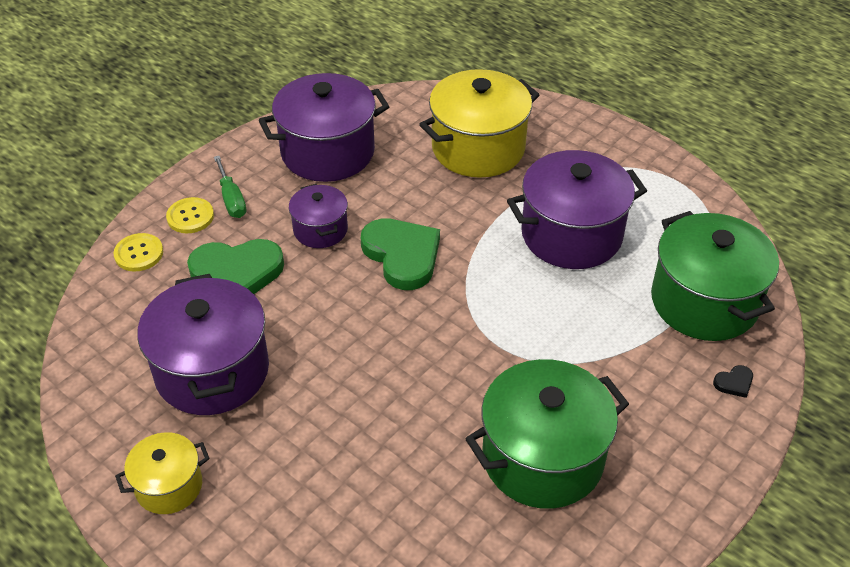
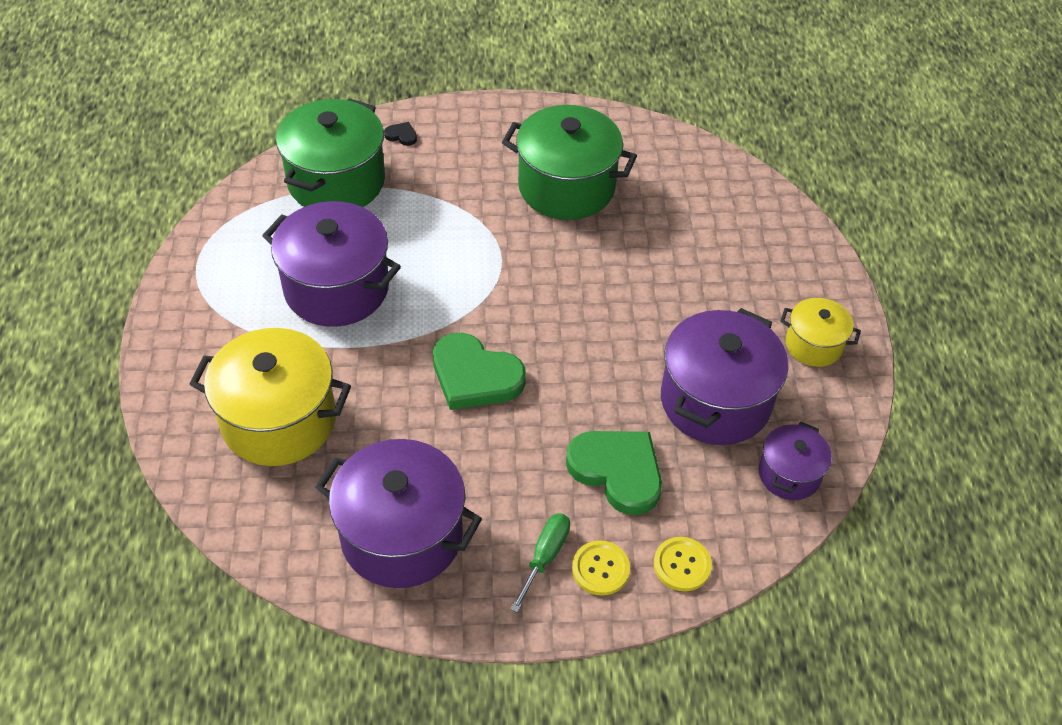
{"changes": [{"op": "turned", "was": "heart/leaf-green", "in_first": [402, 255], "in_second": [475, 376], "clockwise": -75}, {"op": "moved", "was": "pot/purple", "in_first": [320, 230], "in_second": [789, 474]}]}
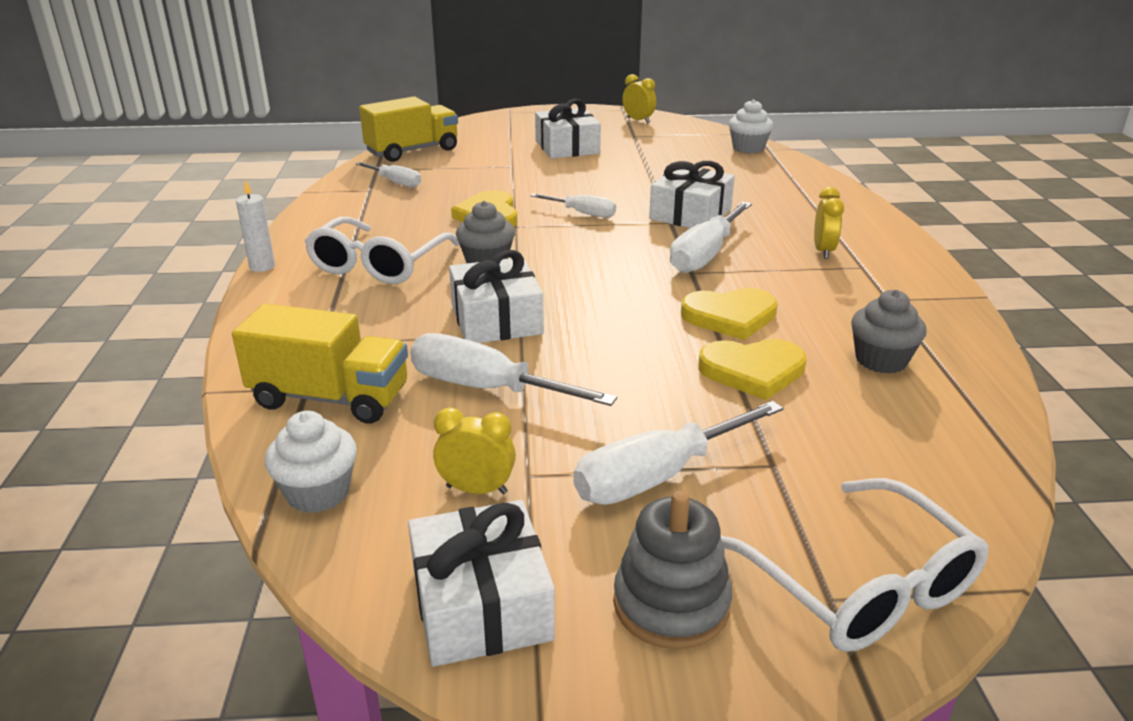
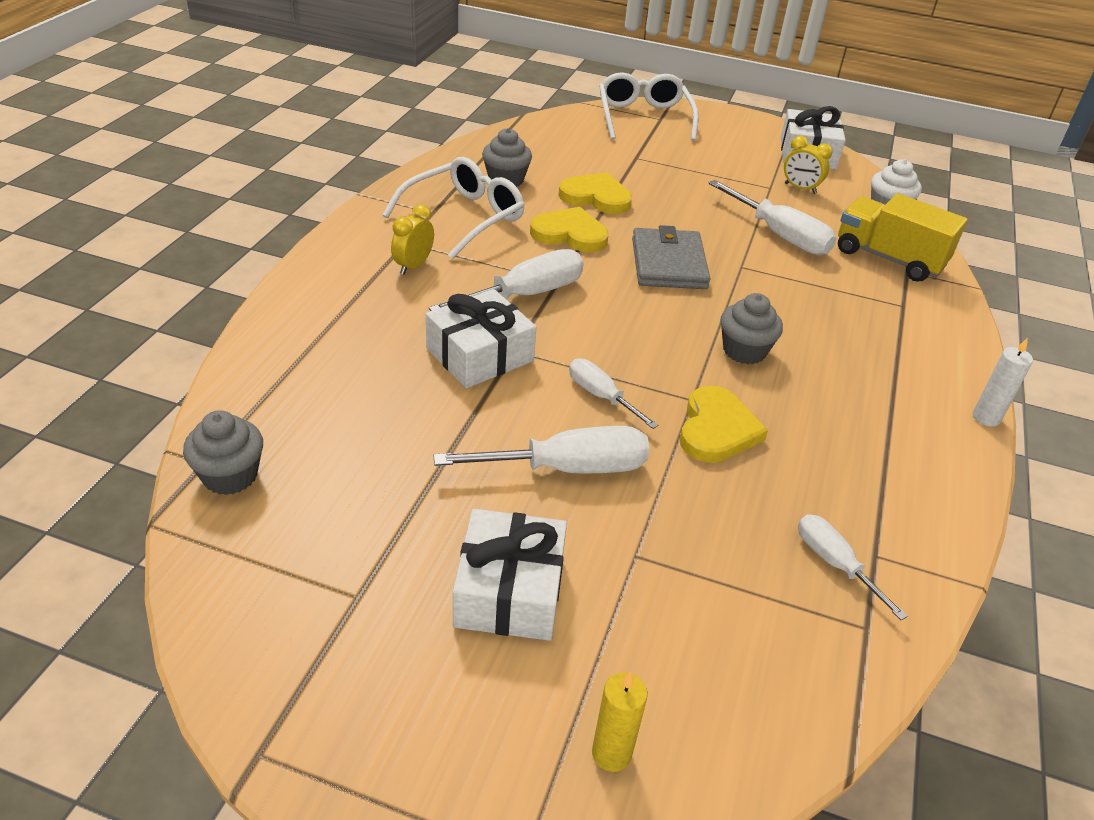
{"changes": [{"op": "recoloured", "was": "cupcake/white", "now": "cupcake/grey", "in_first": [748, 148], "in_second": [230, 476]}, {"op": "moved", "was": "glasses/white", "in_first": [379, 264], "in_second": [464, 217]}, {"op": "moved", "was": "screwdriver/white", "in_first": [657, 476], "in_second": [568, 468]}, {"op": "added", "now": "wax candle/golden", "in_second": [611, 753]}, {"op": "added", "now": "card wallet/grey", "in_second": [669, 263]}, {"op": "removed", "was": "truck/golden", "in_first": [412, 151]}, {"op": "removed", "was": "wrapped gift/white", "in_first": [496, 319]}, {"op": "removed", "was": "ring stacker/grey", "in_first": [671, 604]}, {"op": "removed", "was": "bedside clock/golden", "in_first": [638, 120]}]}
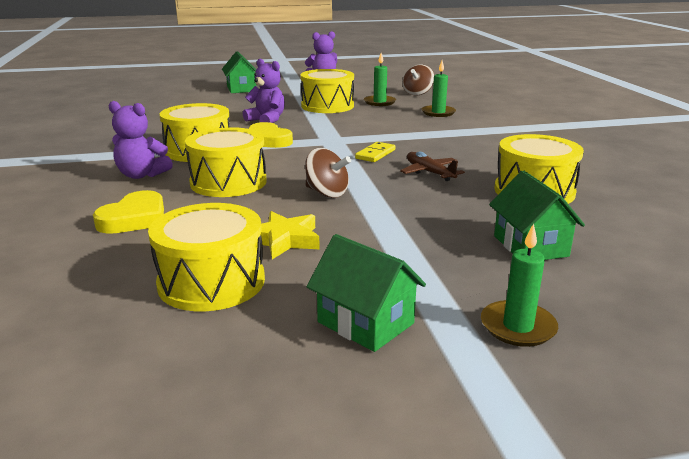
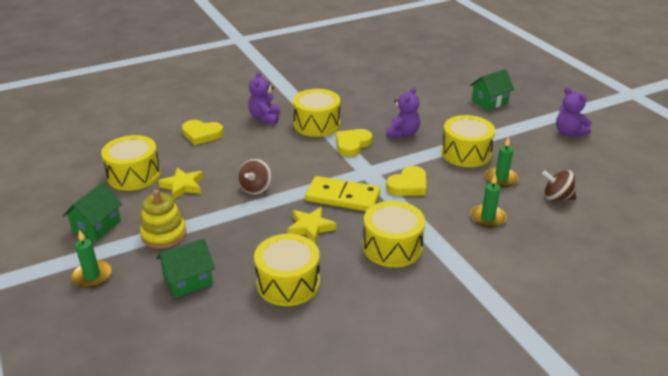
{"changes": [{"op": "added", "now": "ring stacker/golden", "in_second": [164, 234]}, {"op": "replaced", "was": "aeroplane/brown", "now": "five-pointed star/golden", "in_first": [429, 173], "in_second": [310, 227]}, {"op": "resized", "was": "domino/golden", "in_first": [375, 154], "in_second": [342, 197], "ratio": 1.91}, {"op": "moved", "was": "toy drum/golden", "in_first": [228, 182], "in_second": [392, 247]}, {"op": "added", "now": "heart/golden", "in_second": [408, 185]}]}
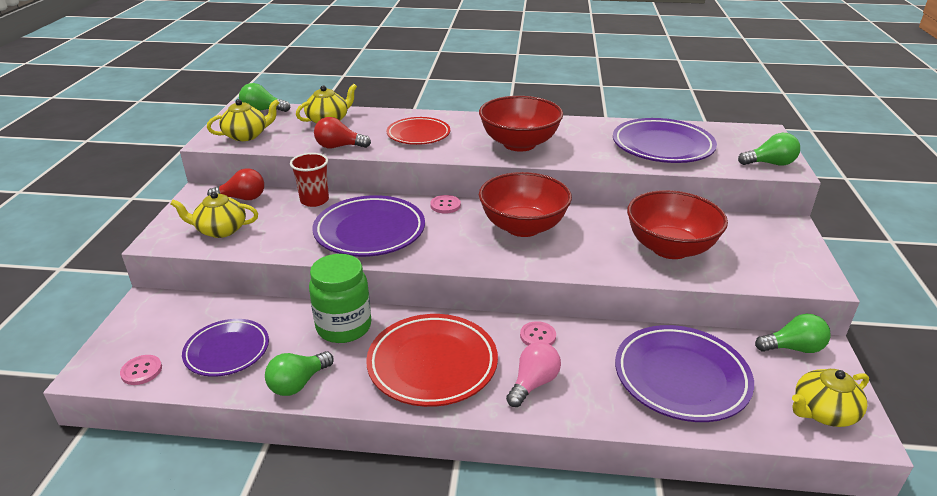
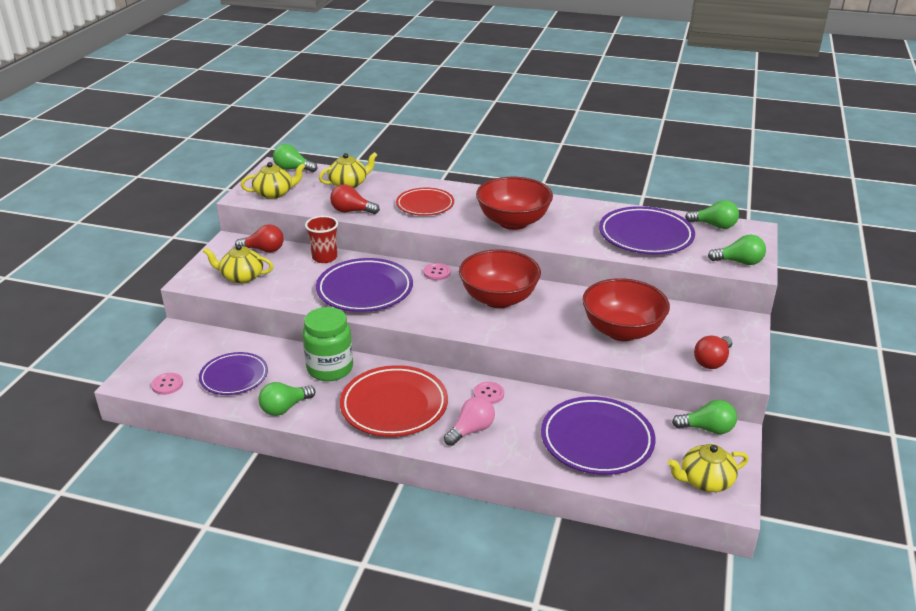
{"changes": [{"op": "added", "now": "light bulb/leaf-green", "in_second": [714, 225]}, {"op": "added", "now": "light bulb/scarlet", "in_second": [712, 361]}]}
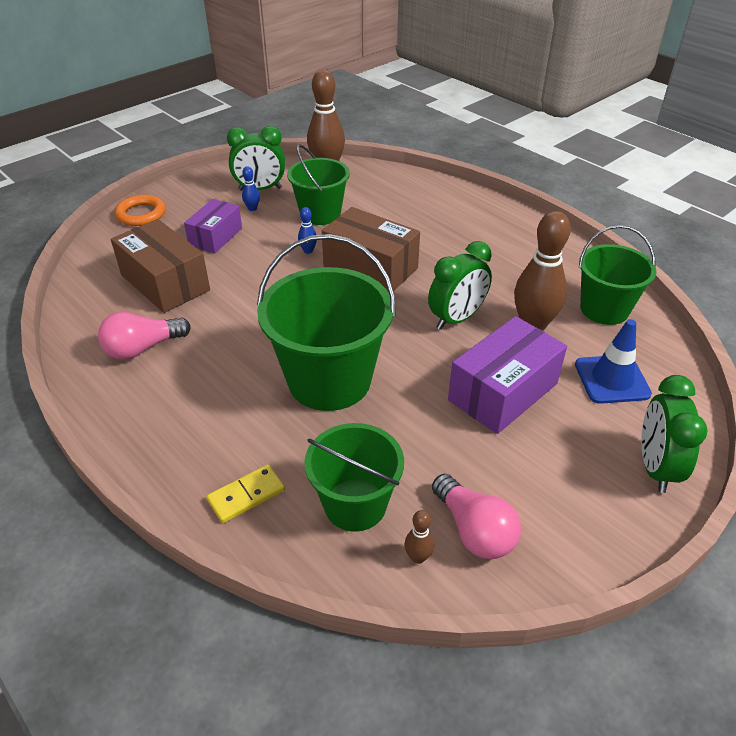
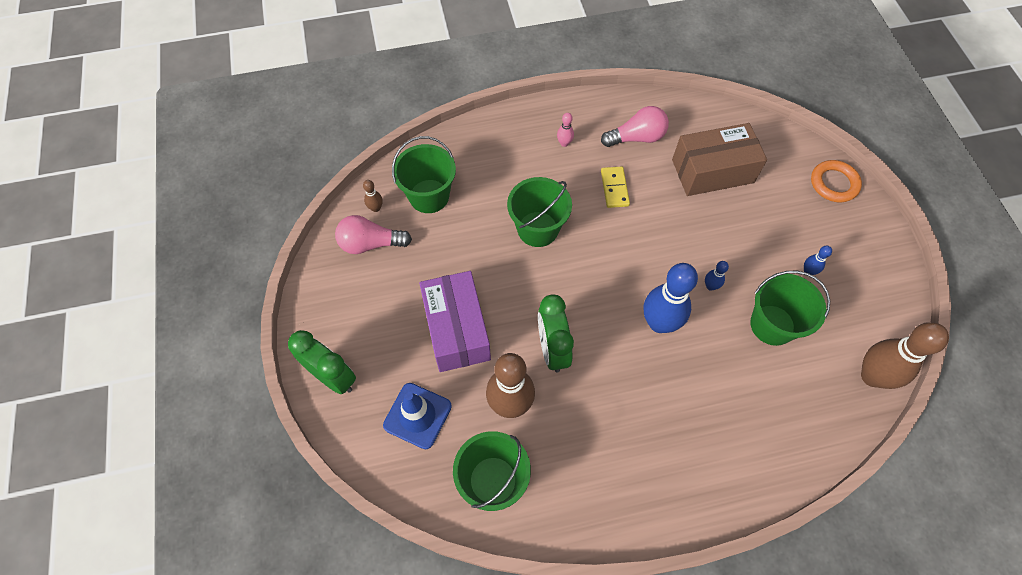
{"changes": [{"op": "resized", "was": "sand bucket/leaf-green", "in_first": [329, 380], "in_second": [537, 229], "ratio": 0.64}, {"op": "added", "now": "tenpin/pink", "in_second": [564, 143]}, {"op": "turned", "was": "light bulb/pink", "in_first": [143, 348], "in_second": [636, 138], "clockwise": 75}, {"op": "moved", "was": "domino/golden", "in_first": [246, 495], "in_second": [614, 188]}, {"op": "replaced", "was": "parcel/brown", "now": "tenpin/blue", "in_first": [370, 267], "in_second": [659, 323]}, {"op": "removed", "was": "parcel/purple", "in_first": [216, 237]}, {"op": "removed", "was": "bedside clock/leaf-green", "in_first": [260, 189]}]}
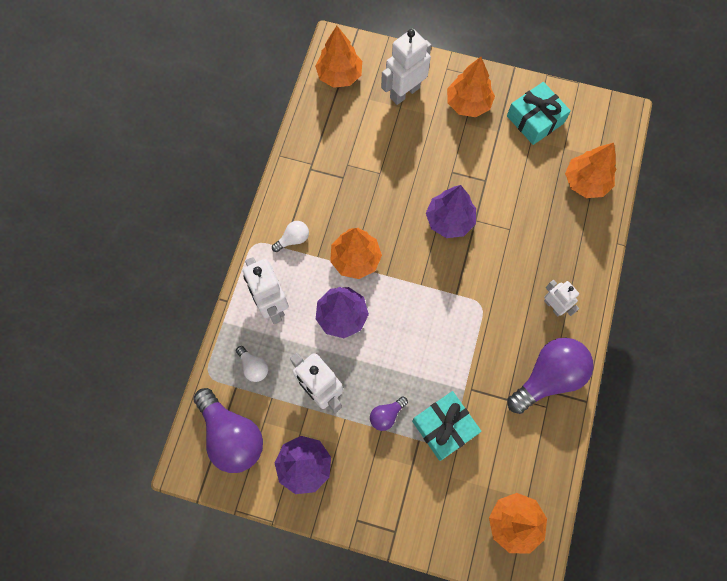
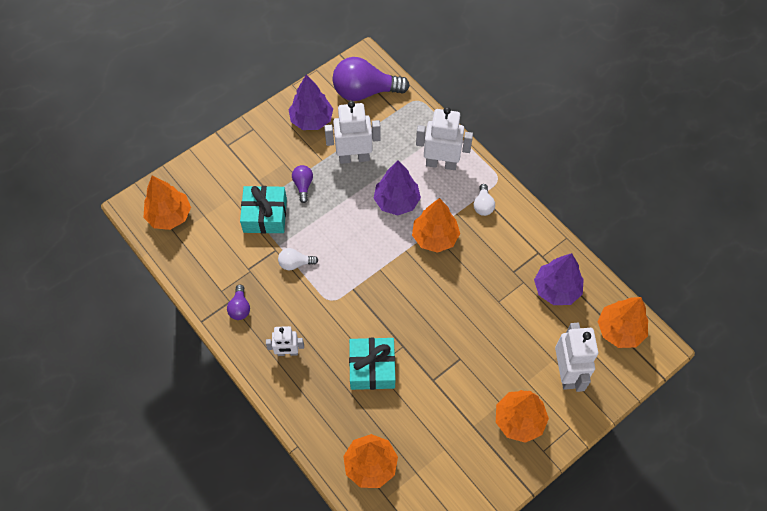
{"changes": [{"op": "resized", "was": "light bulb/purple", "in_first": [548, 377], "in_second": [240, 308], "ratio": 0.47}, {"op": "moved", "was": "light bulb/white", "in_first": [253, 367], "in_second": [295, 263]}, {"op": "moved", "was": "wrapped gift/aqua", "in_first": [535, 119], "in_second": [372, 368]}, {"op": "moved", "was": "fir tree/purple", "in_first": [449, 220], "in_second": [556, 289]}]}
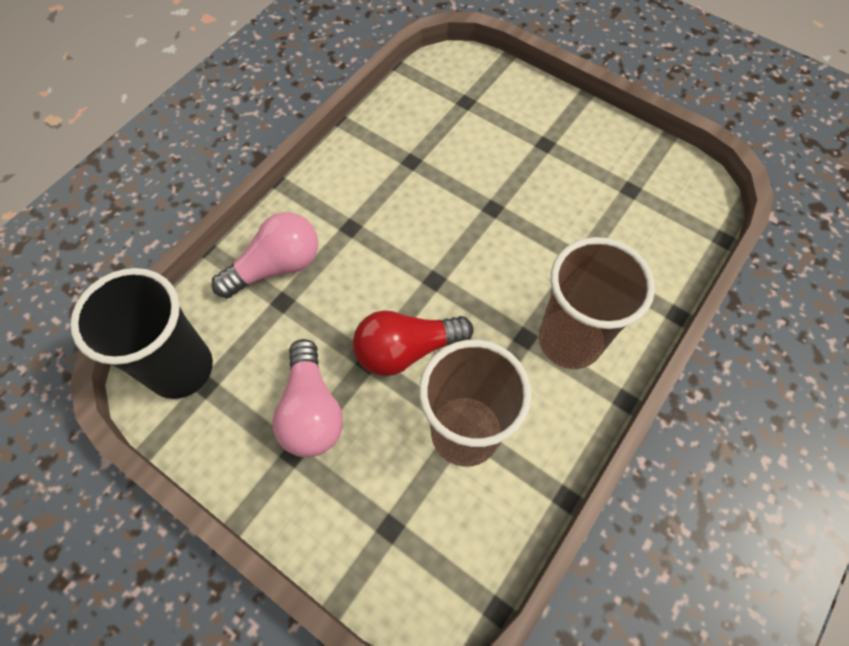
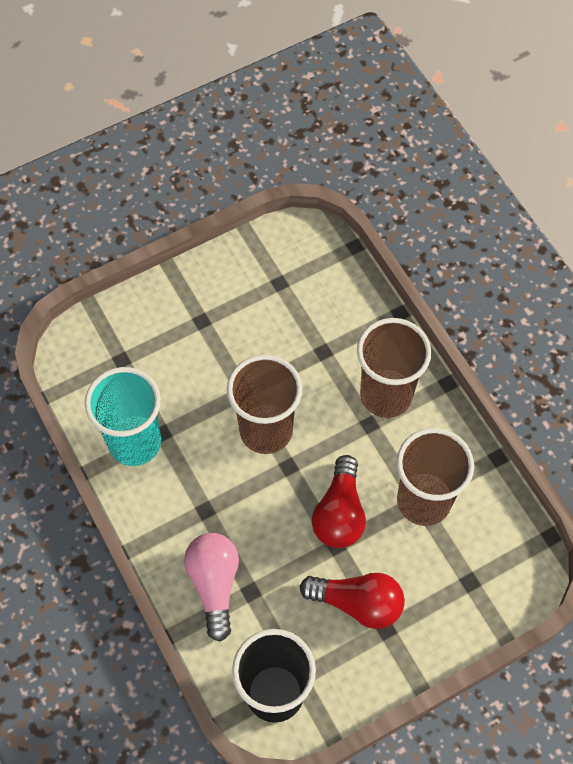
{"changes": [{"op": "added", "now": "cup/aqua", "in_second": [134, 442]}, {"op": "added", "now": "cup/brown", "in_second": [266, 430]}, {"op": "recoloured", "was": "light bulb/pink", "now": "light bulb/scarlet", "in_first": [311, 410], "in_second": [358, 603]}]}
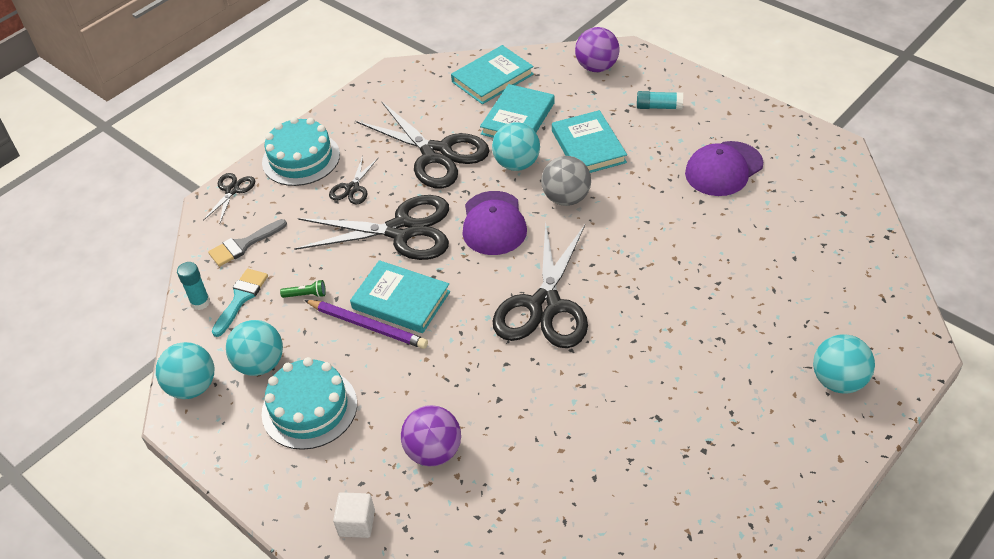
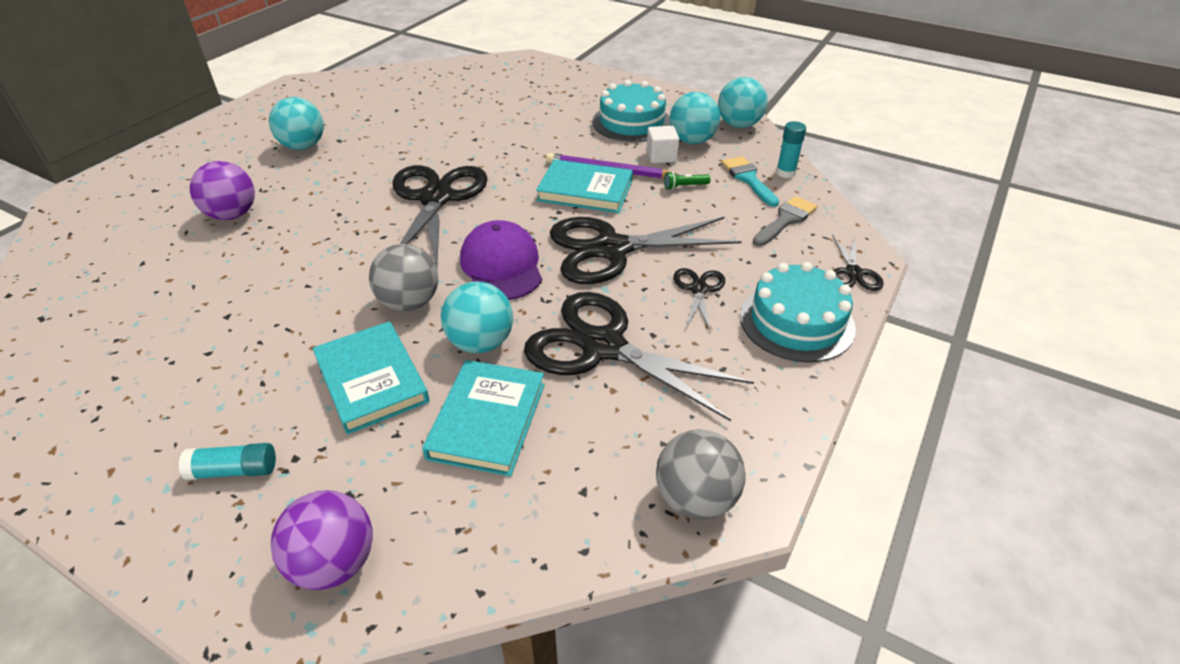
{"changes": [{"op": "moved", "was": "play ball/purple", "in_first": [434, 451], "in_second": [232, 215]}, {"op": "moved", "was": "play ball/aqua", "in_first": [838, 381], "in_second": [303, 146]}, {"op": "moved", "was": "cube/white", "in_first": [357, 523], "in_second": [661, 156]}, {"op": "added", "now": "play ball/grey", "in_second": [695, 498]}, {"op": "turned", "was": "paint brush/aqua", "in_first": [241, 298], "in_second": [748, 179], "clockwise": 150}, {"op": "removed", "was": "book/aqua", "in_first": [492, 78]}, {"op": "removed", "was": "cap/purple", "in_first": [723, 169]}]}
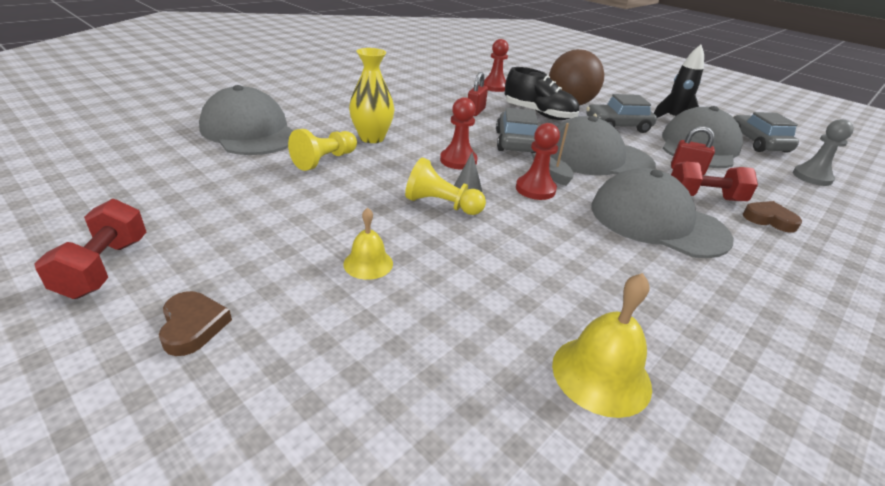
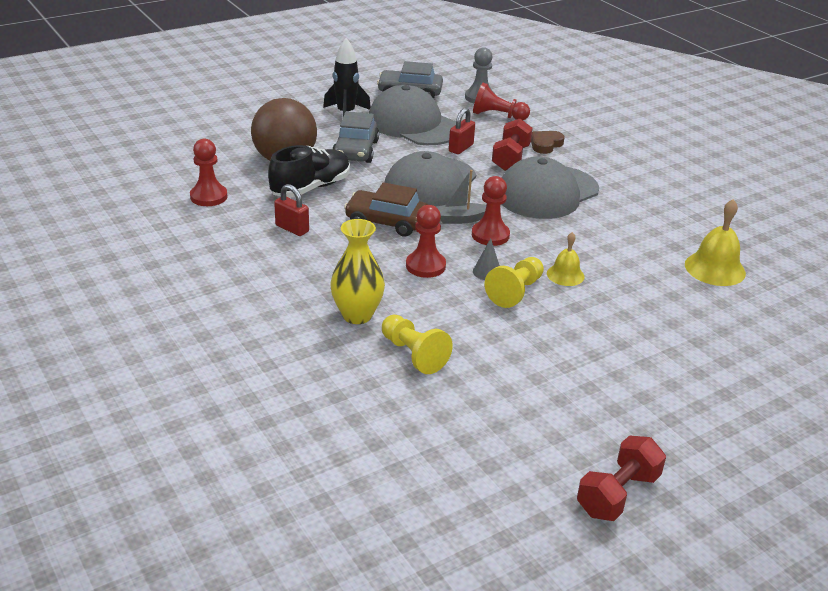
{"changes": [{"op": "recoloured", "was": "car/grey", "now": "car/brown", "in_first": [515, 142], "in_second": [386, 222]}, {"op": "added", "now": "pawn/scarlet", "in_second": [497, 116]}, {"op": "moved", "was": "school bell/golden", "in_first": [368, 263], "in_second": [565, 275]}, {"op": "turned", "was": "free weight/scarlet", "in_first": [104, 267], "in_second": [617, 494], "clockwise": -60}, {"op": "removed", "was": "heart/brown", "in_first": [193, 326]}, {"op": "removed", "was": "cap/grey", "in_first": [249, 131]}]}
